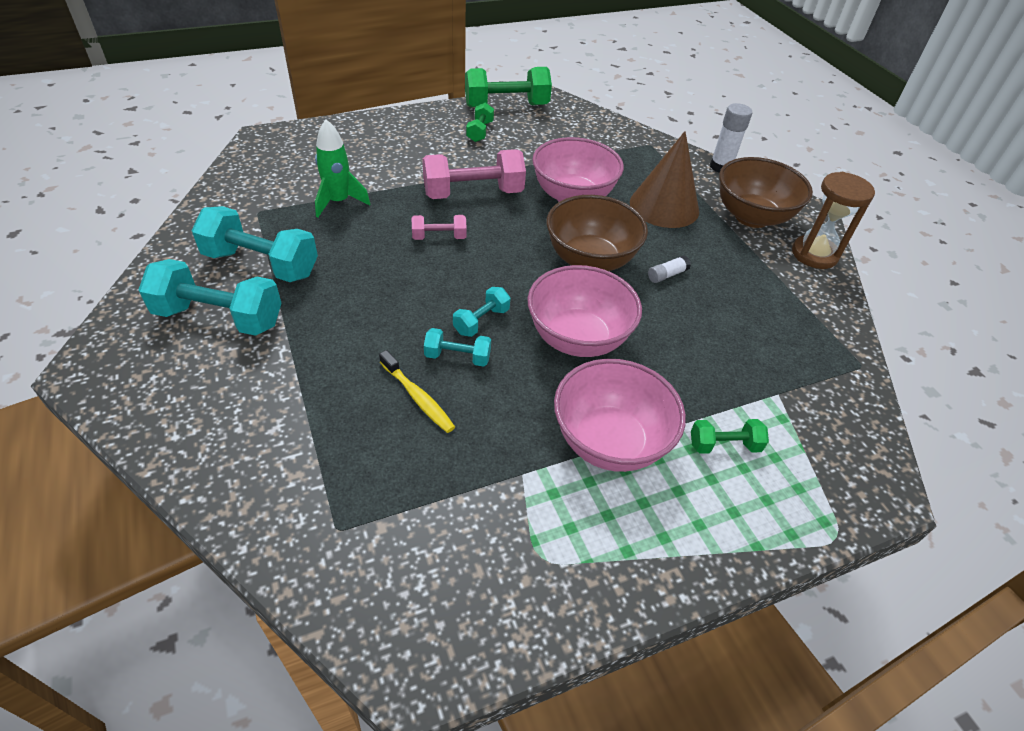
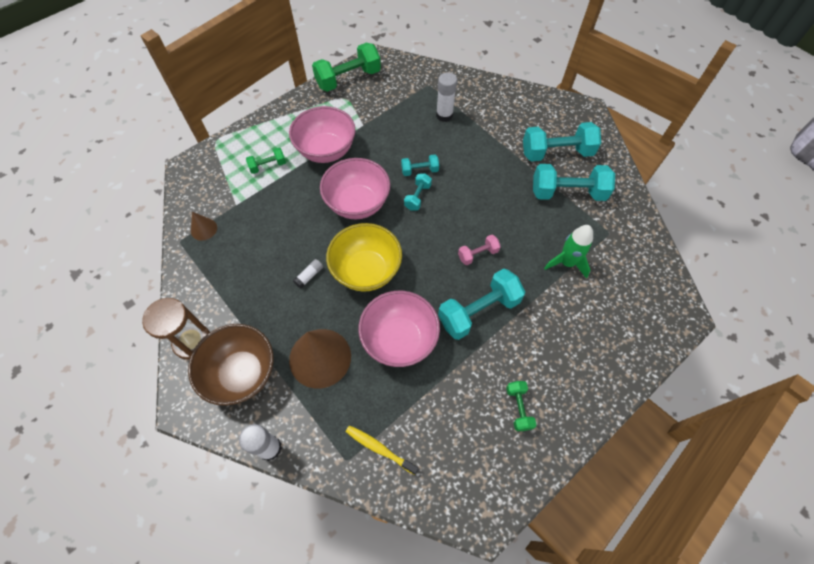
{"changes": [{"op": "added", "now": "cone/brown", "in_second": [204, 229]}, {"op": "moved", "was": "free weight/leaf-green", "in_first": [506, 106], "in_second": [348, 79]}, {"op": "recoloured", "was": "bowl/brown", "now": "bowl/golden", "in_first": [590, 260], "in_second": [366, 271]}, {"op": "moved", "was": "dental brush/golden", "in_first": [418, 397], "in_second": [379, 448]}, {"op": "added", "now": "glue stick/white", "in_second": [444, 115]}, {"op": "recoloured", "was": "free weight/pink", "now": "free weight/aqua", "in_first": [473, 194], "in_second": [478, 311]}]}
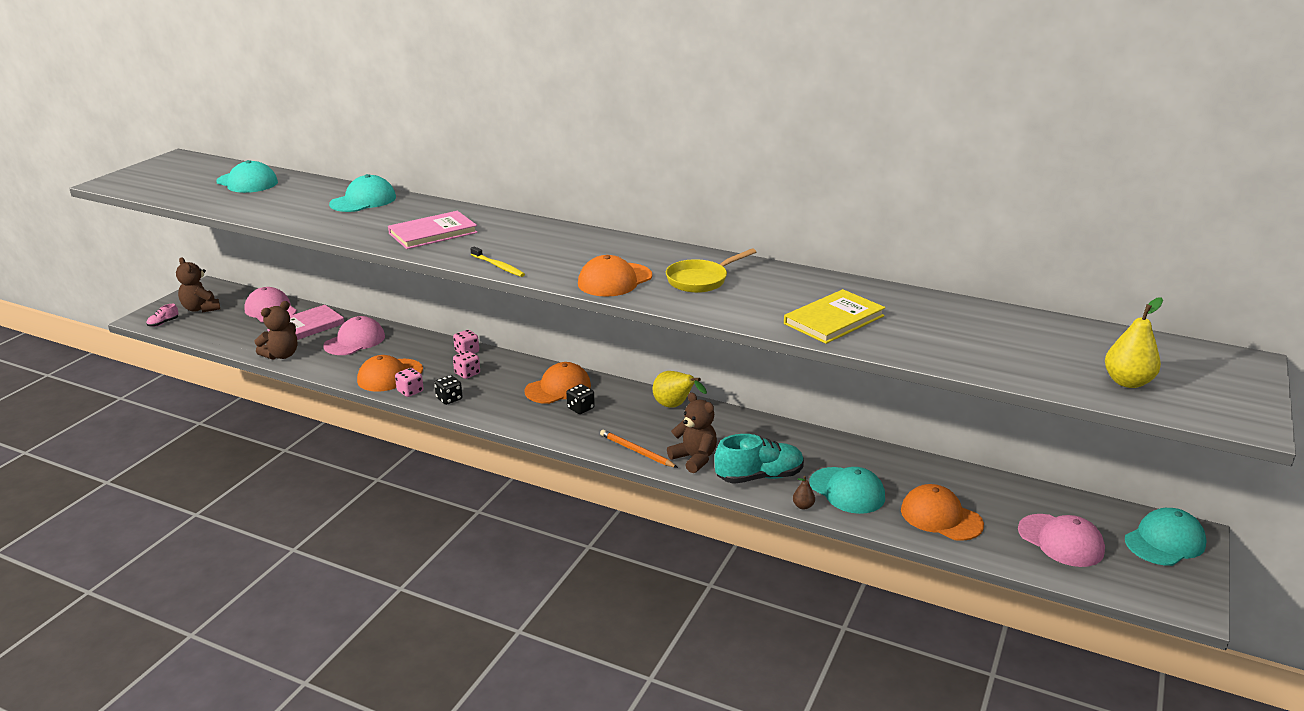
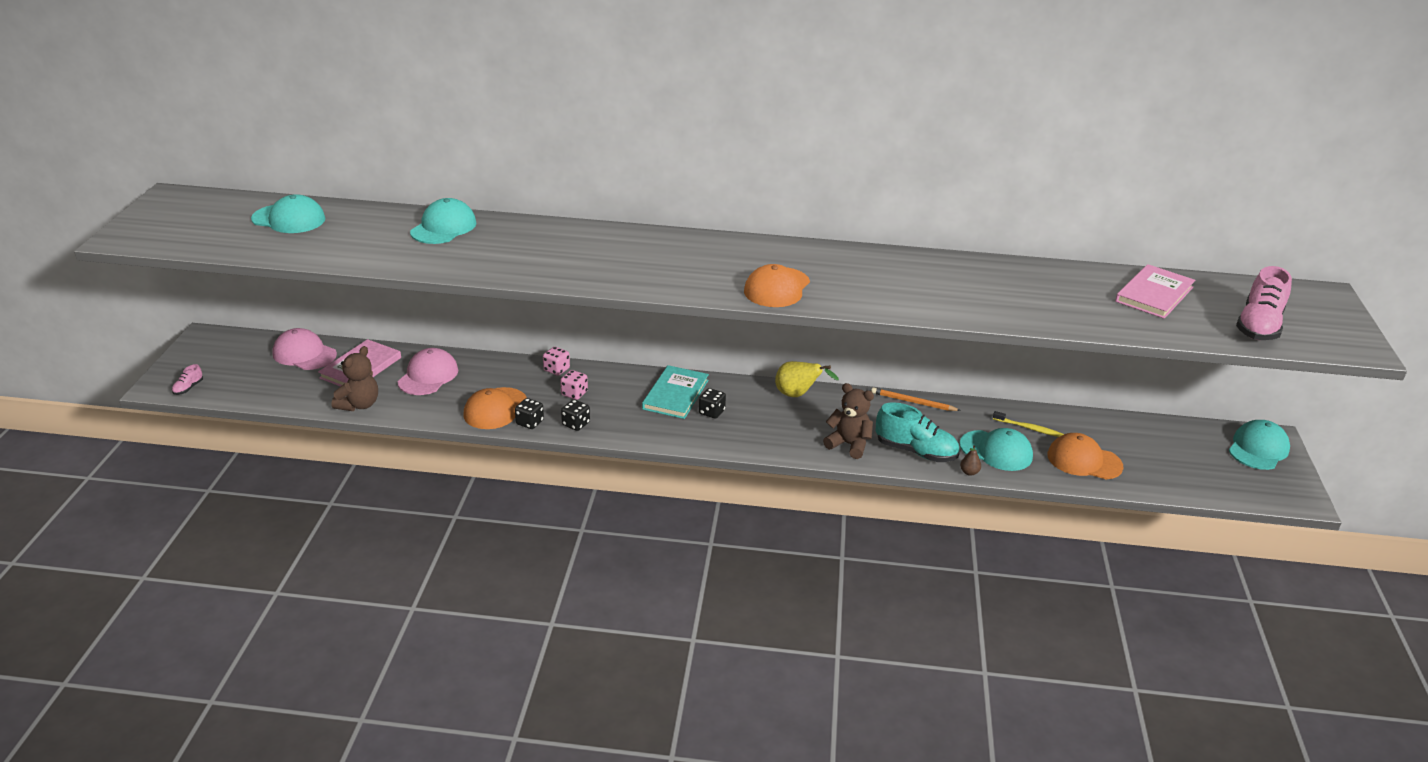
{"changes": [{"op": "recoloured", "was": "dice/pink", "now": "dice/jet-black", "in_first": [410, 391], "in_second": [530, 422]}, {"op": "replaced", "was": "cap/bright orange", "now": "book/aqua", "in_first": [558, 388], "in_second": [675, 394]}, {"op": "moved", "was": "lead pencil/bright orange", "in_first": [636, 451], "in_second": [913, 402]}, {"op": "turned", "was": "sneaker/aqua", "in_first": [759, 477], "in_second": [916, 451], "clockwise": 60}, {"op": "moved", "was": "dental brush/golden", "in_first": [498, 266], "in_second": [1029, 428]}, {"op": "moved", "was": "book/pink", "in_first": [433, 233], "in_second": [1154, 294]}, {"op": "replaced", "was": "pear/golden", "now": "sneaker/pink", "in_first": [1127, 382], "in_second": [1258, 326]}, {"op": "removed", "was": "teddy/brown", "in_first": [201, 308]}, {"op": "removed", "was": "pan/golden", "in_first": [700, 280]}, {"op": "removed", "was": "book/golden", "in_first": [834, 320]}, {"op": "removed", "was": "cap/pink", "in_first": [1061, 540]}]}
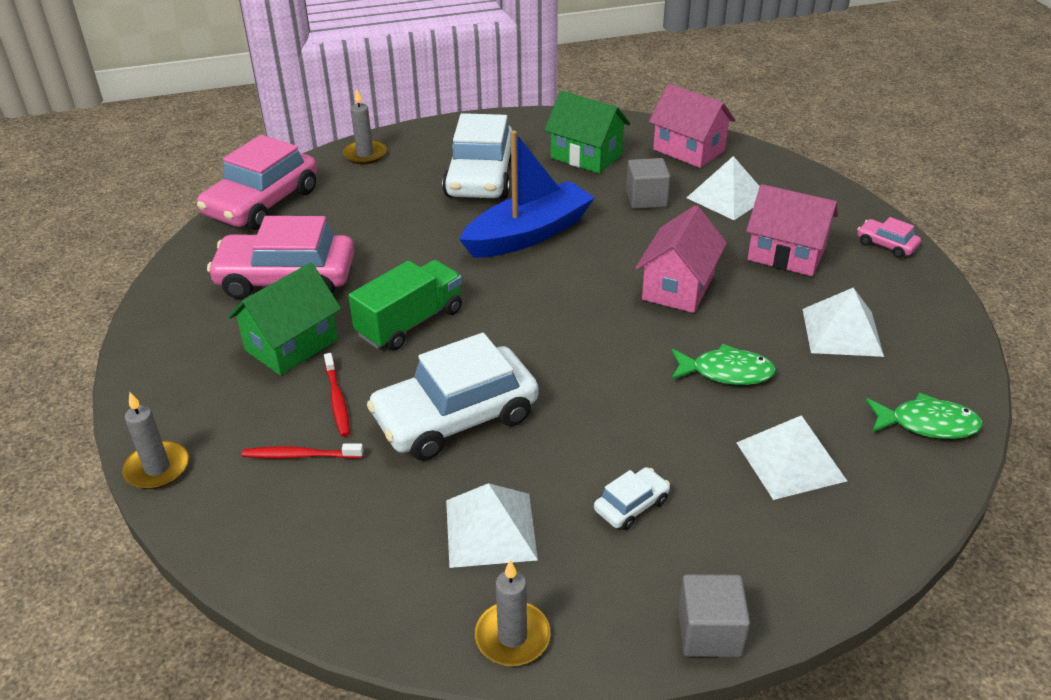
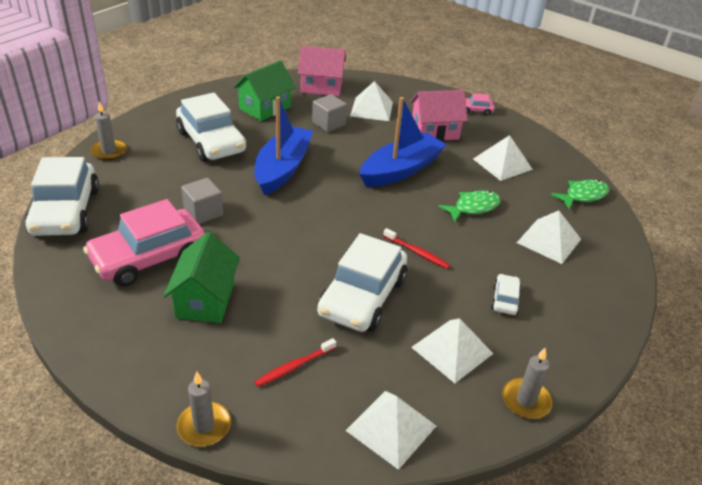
{"changes": [{"op": "recoloured", "was": "car/pink", "now": "car/white", "in_first": [262, 203], "in_second": [66, 211]}, {"op": "moved", "was": "cube/grey", "in_first": [709, 632], "in_second": [203, 212]}, {"op": "turned", "was": "cottage/leaf-green", "in_first": [586, 156], "in_second": [265, 108], "clockwise": -45}, {"op": "added", "now": "solid pyramid/white", "in_second": [391, 428]}, {"op": "replaced", "was": "cottage/pink", "now": "boat/blue", "in_first": [678, 287], "in_second": [400, 170]}, {"op": "moved", "was": "dental brush/scarlet", "in_first": [337, 400], "in_second": [417, 252]}, {"op": "removed", "was": "truck/leaf-green", "in_first": [410, 323]}]}
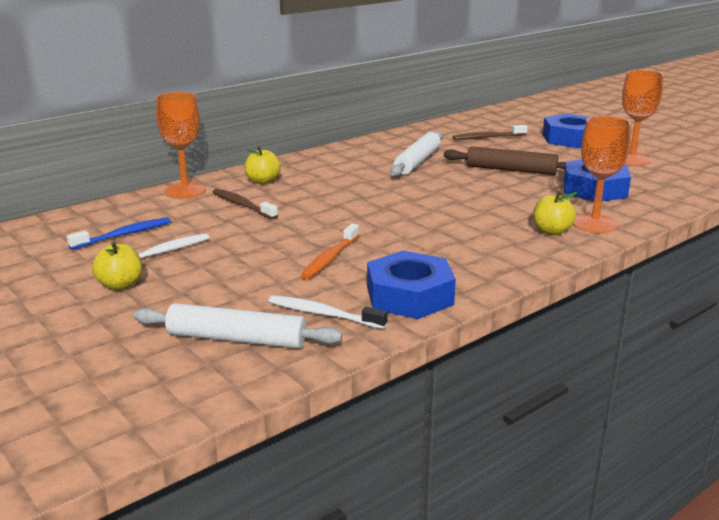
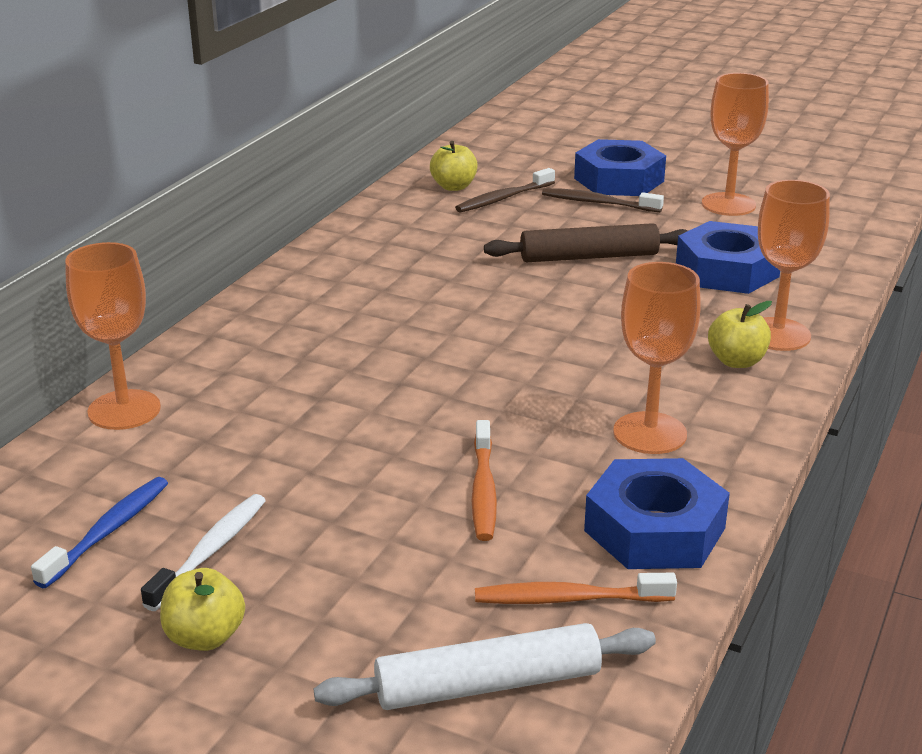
{"changes": [{"op": "moved", "was": "apple fruit/golden", "in_first": [263, 181], "in_second": [453, 187]}, {"op": "recoloured", "was": "dental brush/white", "now": "dental brush/bright orange", "in_first": [323, 314], "in_second": [569, 599]}, {"op": "moved", "was": "dental brush/brown", "in_first": [243, 205], "in_second": [598, 203]}, {"op": "added", "now": "wine glass/bright orange", "in_second": [650, 433]}, {"op": "removed", "was": "rolling pin/white", "in_first": [417, 162]}]}
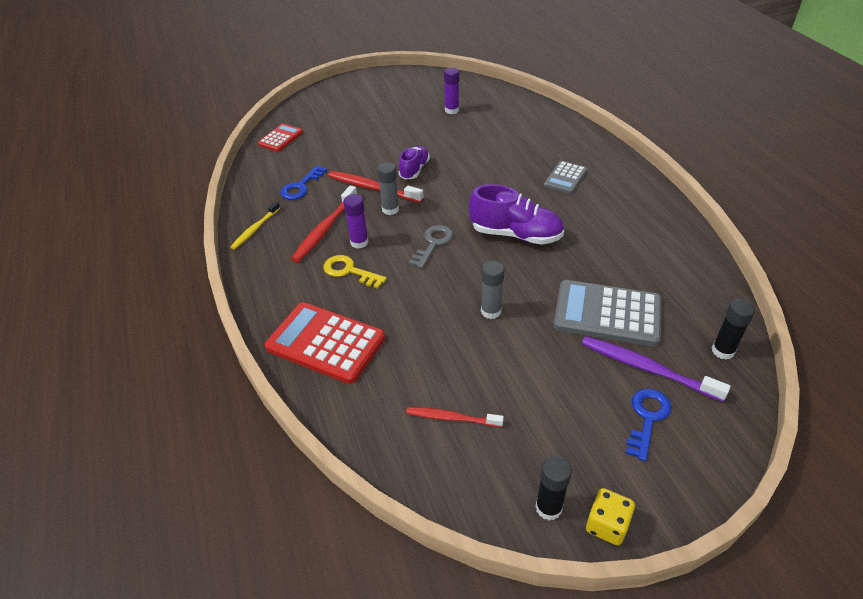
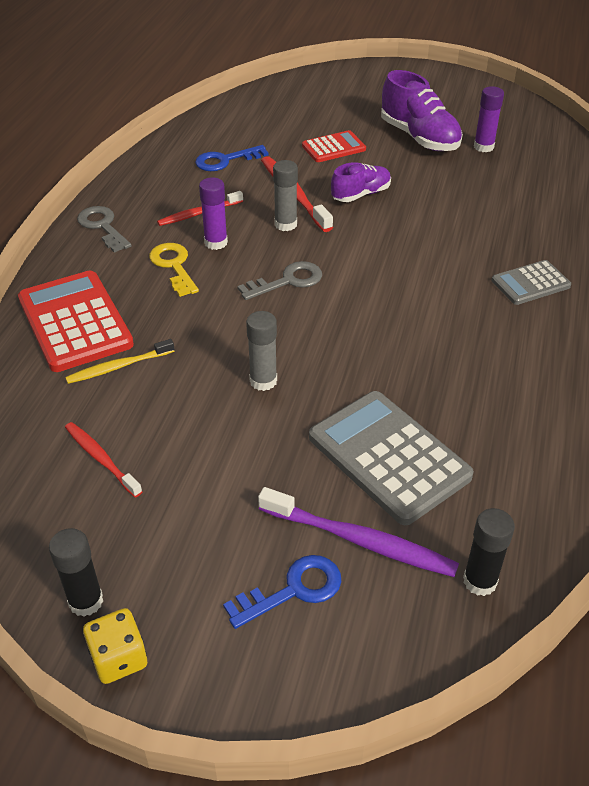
{"changes": [{"op": "moved", "was": "dental brush/golden", "in_first": [255, 229], "in_second": [118, 367]}, {"op": "added", "now": "latchkey/grey", "in_second": [103, 227]}, {"op": "resized", "was": "dental brush/scarlet", "in_first": [325, 229], "in_second": [198, 213], "ratio": 0.64}, {"op": "turned", "was": "dental brush/purple", "in_first": [647, 368], "in_second": [360, 540], "clockwise": 135}, {"op": "moved", "was": "adding machine/scarlet", "in_first": [280, 138], "in_second": [333, 148]}, {"op": "moved", "was": "sneaker/purple", "in_first": [516, 234], "in_second": [419, 138]}]}
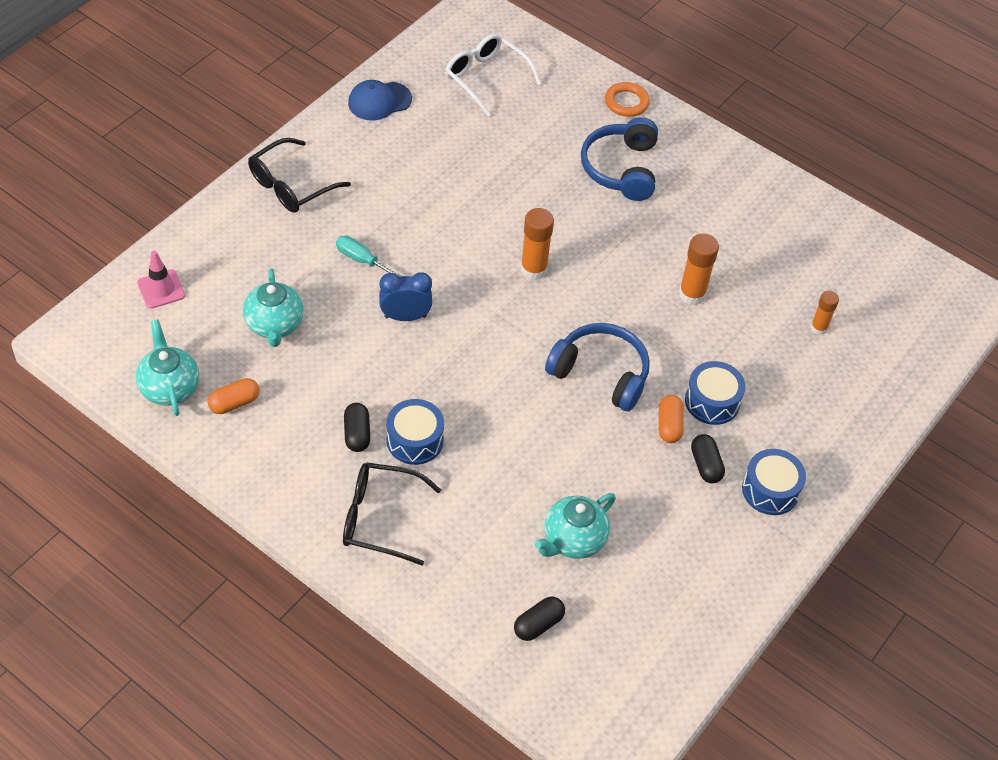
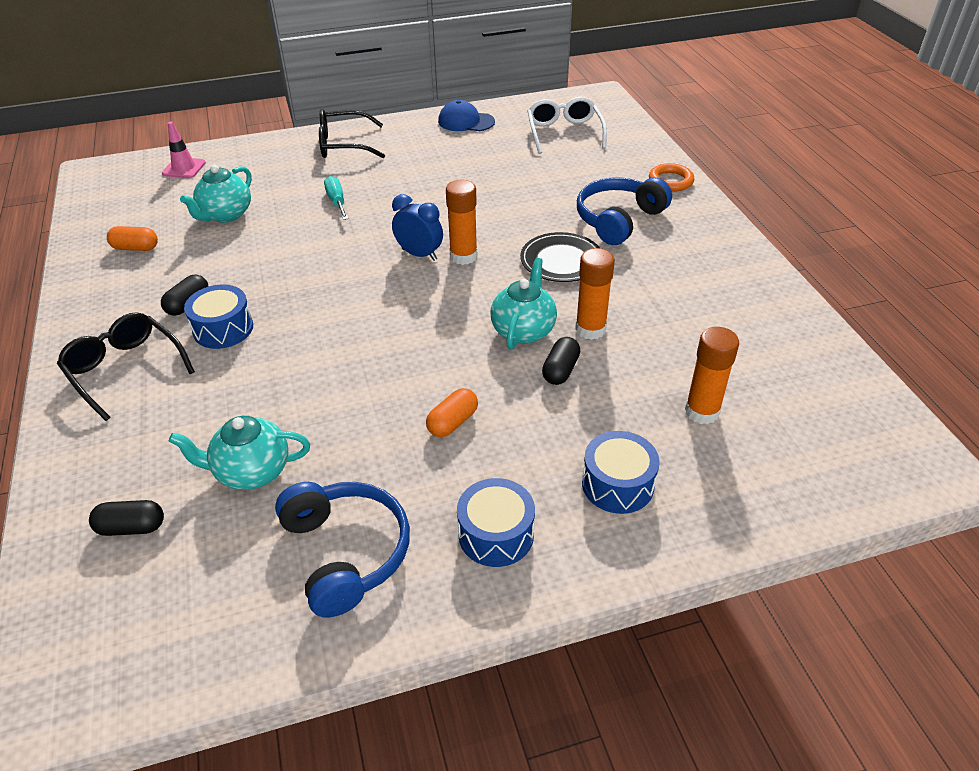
{"changes": [{"op": "moved", "was": "headset/blue", "in_first": [601, 373], "in_second": [346, 552]}, {"op": "moved", "was": "bedside clock/blue", "in_first": [405, 316], "in_second": [419, 254]}, {"op": "moved", "was": "tea pot/aqua", "in_first": [170, 387], "in_second": [523, 330]}, {"op": "added", "now": "flat dish/jet-black", "in_second": [561, 260]}, {"op": "moved", "was": "pill/jet-black", "in_first": [705, 465], "in_second": [560, 370]}, {"op": "moved", "was": "toy drum/blue", "in_first": [712, 401], "in_second": [617, 484]}, {"op": "resized", "was": "glue stick/bright orange", "in_first": [819, 328], "in_second": [702, 411], "ratio": 1.59}]}
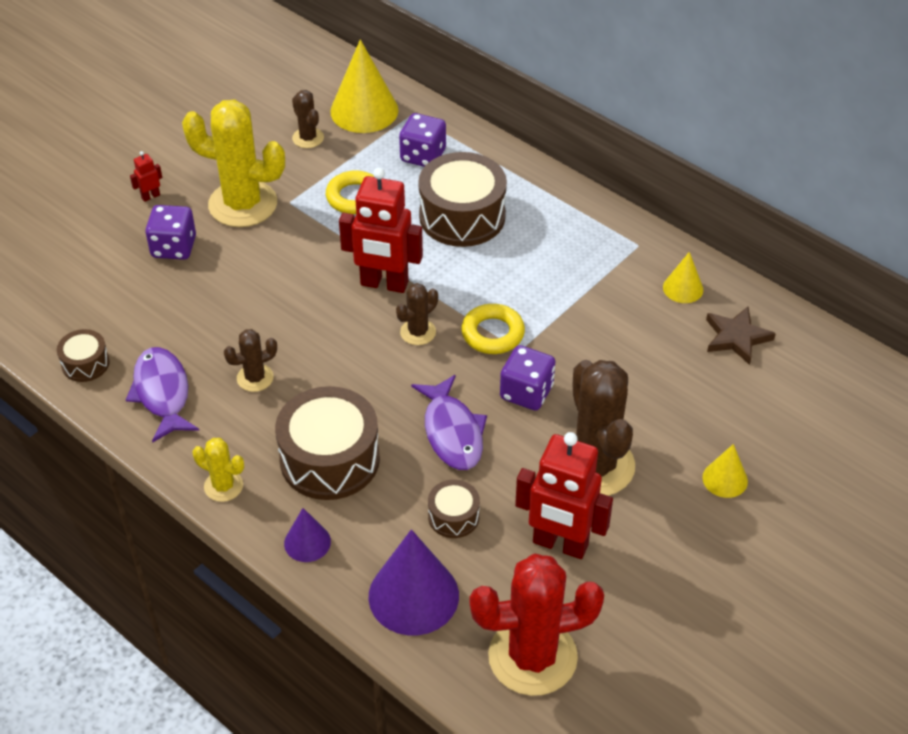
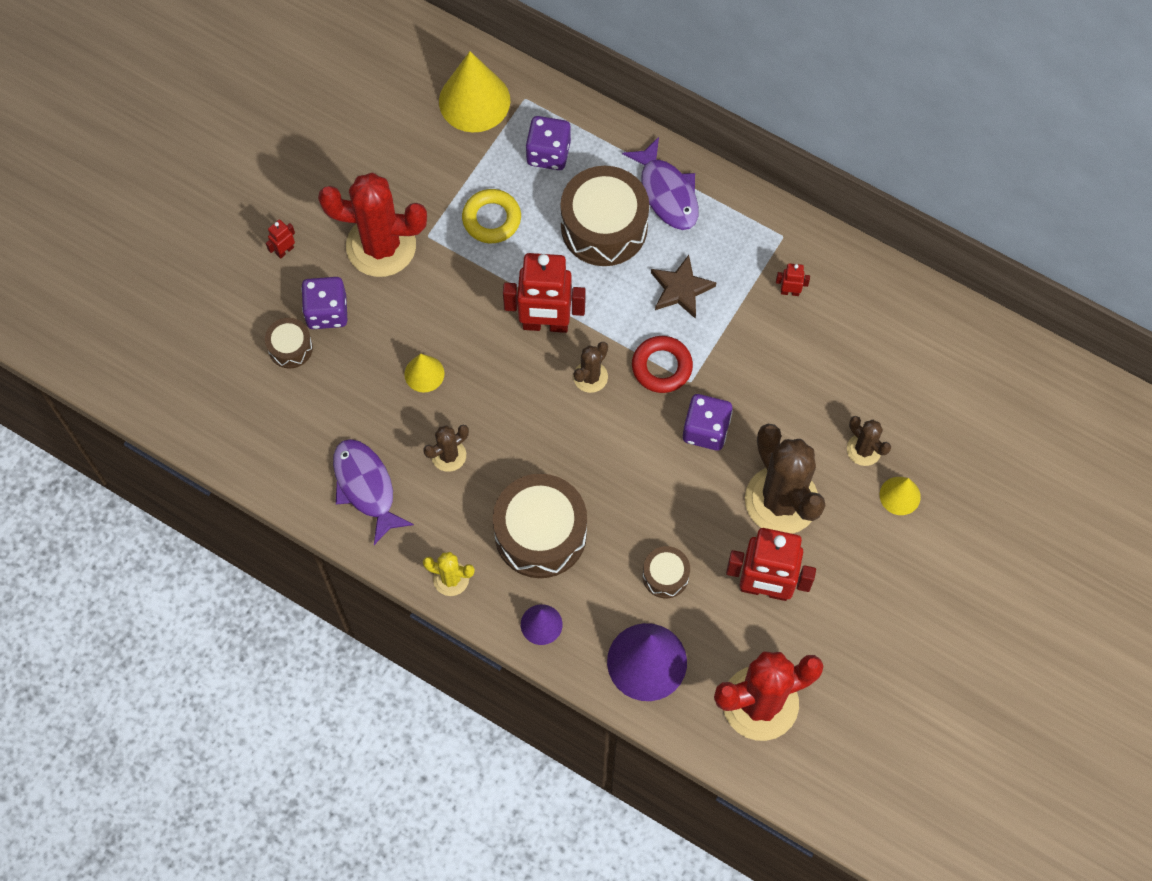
{"changes": [{"op": "moved", "was": "toy drum/brown", "in_first": [85, 364], "in_second": [290, 348]}, {"op": "recoloured", "was": "prickly plant/golden", "now": "prickly plant/scarlet", "in_first": [243, 204], "in_second": [381, 246]}, {"op": "moved", "was": "cone/golden", "in_first": [683, 288], "in_second": [424, 373]}, {"op": "moved", "was": "toy fish/purple", "in_first": [452, 432], "in_second": [667, 192]}, {"op": "recoloured", "was": "hoop/golden", "now": "hoop/scarlet", "in_first": [492, 333], "in_second": [661, 367]}, {"op": "moved", "was": "five-pointed star/brown", "in_first": [736, 337], "in_second": [681, 289]}, {"op": "added", "now": "robot/scarlet", "in_second": [790, 291]}, {"op": "moved", "was": "prickly plant/brown", "in_first": [308, 138], "in_second": [864, 449]}]}
